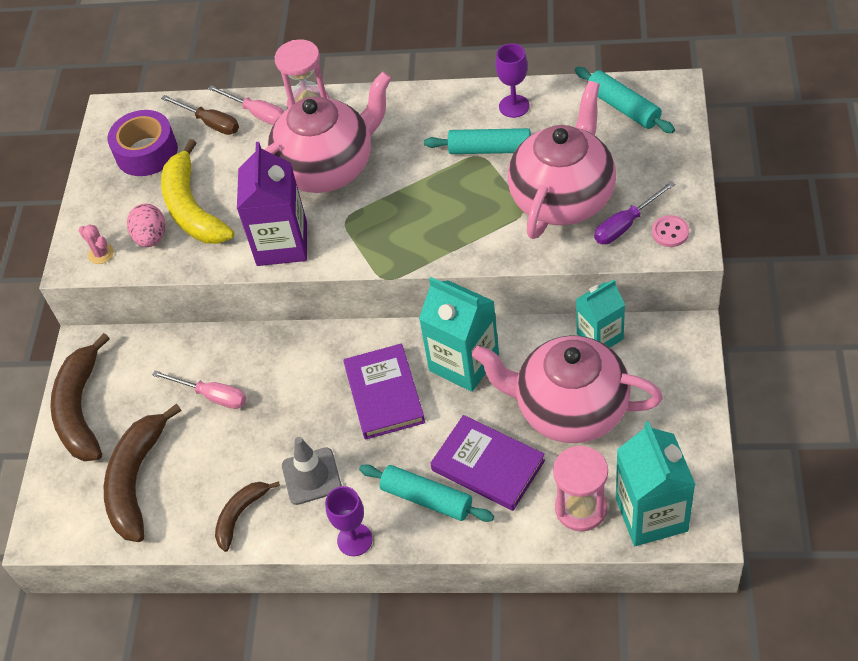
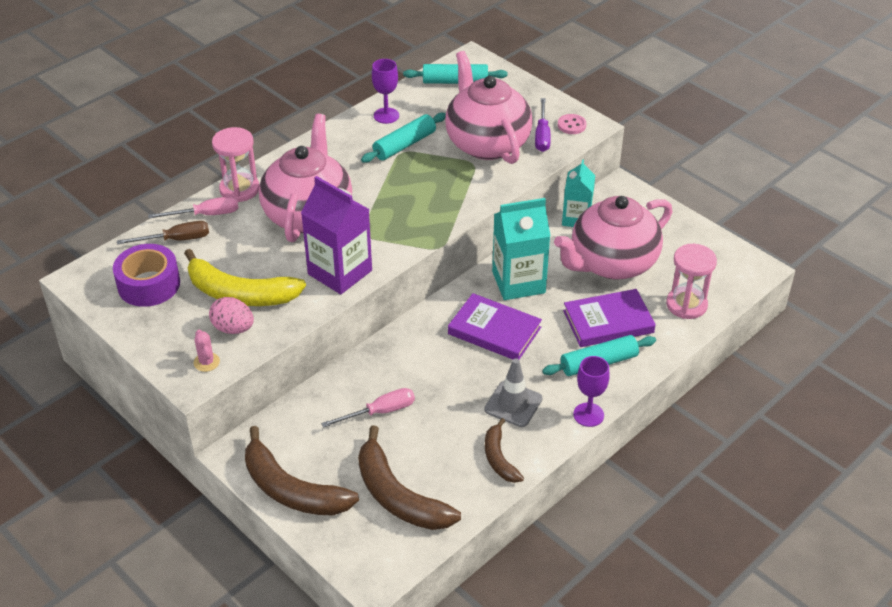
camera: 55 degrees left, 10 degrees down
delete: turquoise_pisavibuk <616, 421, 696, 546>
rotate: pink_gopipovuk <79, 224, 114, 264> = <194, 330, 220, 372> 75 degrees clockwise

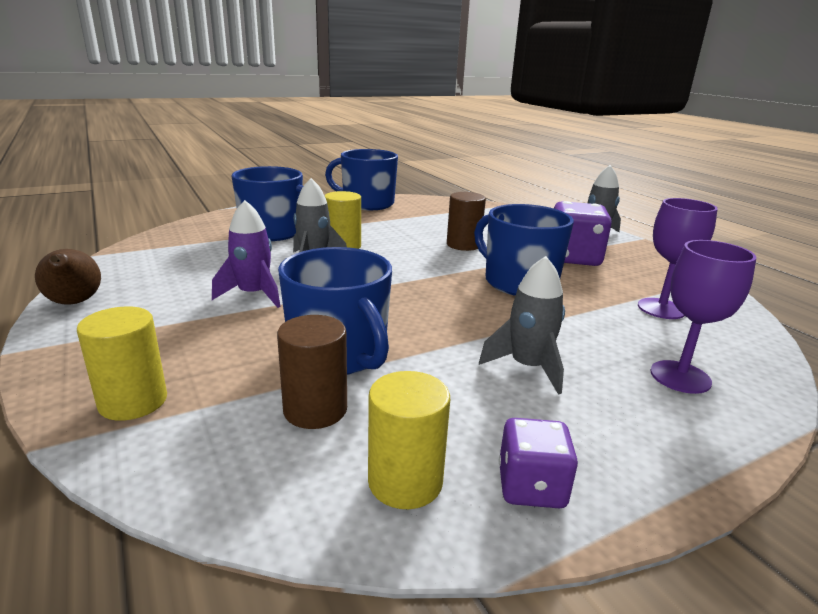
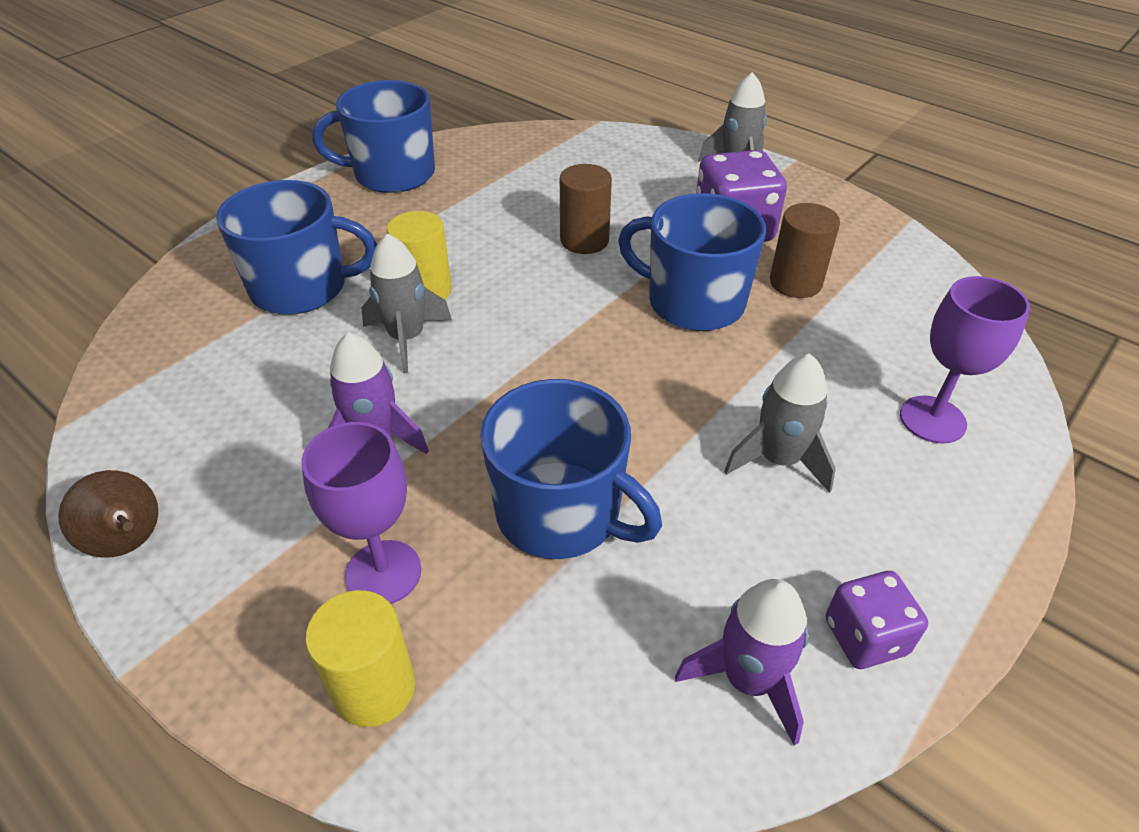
camera: 20 degrees left, 20 degrees up
move: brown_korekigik <277, 315, 347, 429> to <770, 203, 840, 298>; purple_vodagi <638, 198, 718, 319> to <301, 422, 421, 604>
replace: yellow_korekigik <368, 371, 450, 509> to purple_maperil <675, 579, 808, 746>

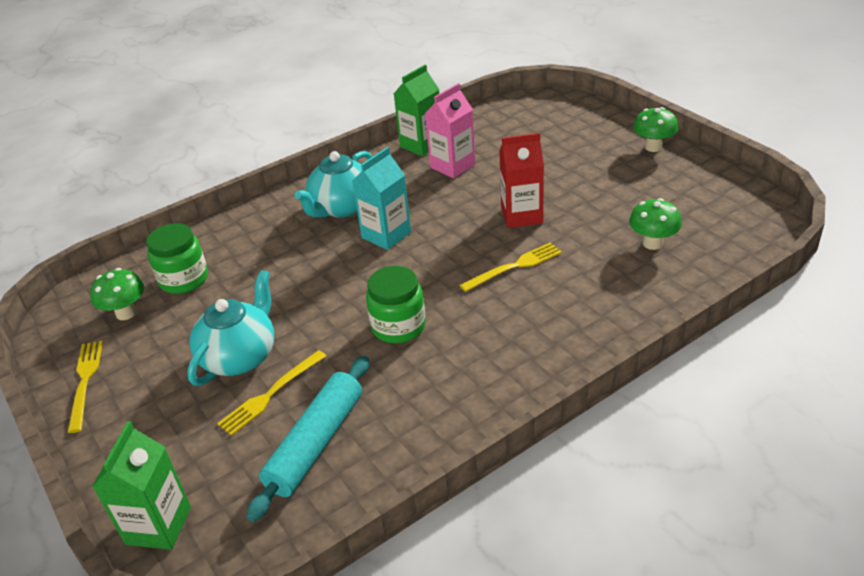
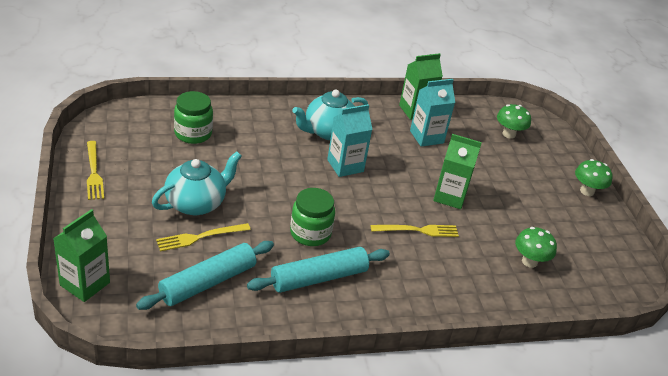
camera: 15 degrees right, 0 degrees up
insert: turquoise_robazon <247, 247, 390, 293>
move: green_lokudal <90, 268, 144, 320> to <497, 104, 531, 139>
recolor: pink_pisavibuk <425, 83, 475, 178> to turquoise_pisavibuk <410, 79, 455, 147>; red_pisavibuk <499, 133, 544, 228> to green_pisavibuk <433, 134, 482, 209>
rotate: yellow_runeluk <68, 341, 103, 433> = <87, 141, 104, 200> 150 degrees clockwise

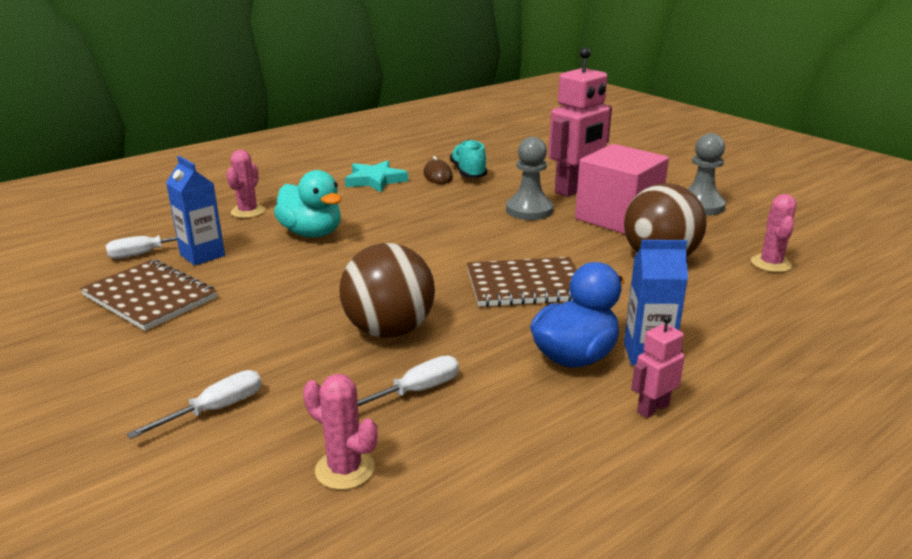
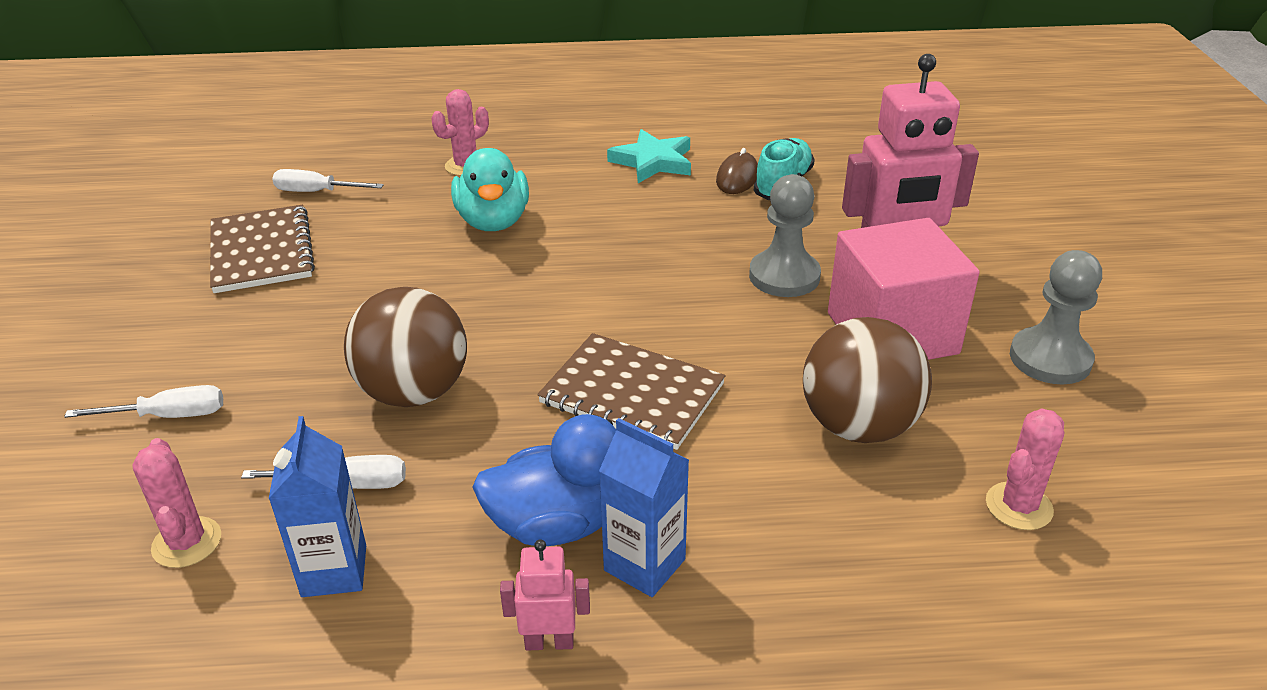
camera: 35 degrees right, 10 degrees up
move: blue_pisavibuk <166, 156, 225, 266> to <269, 416, 366, 597>

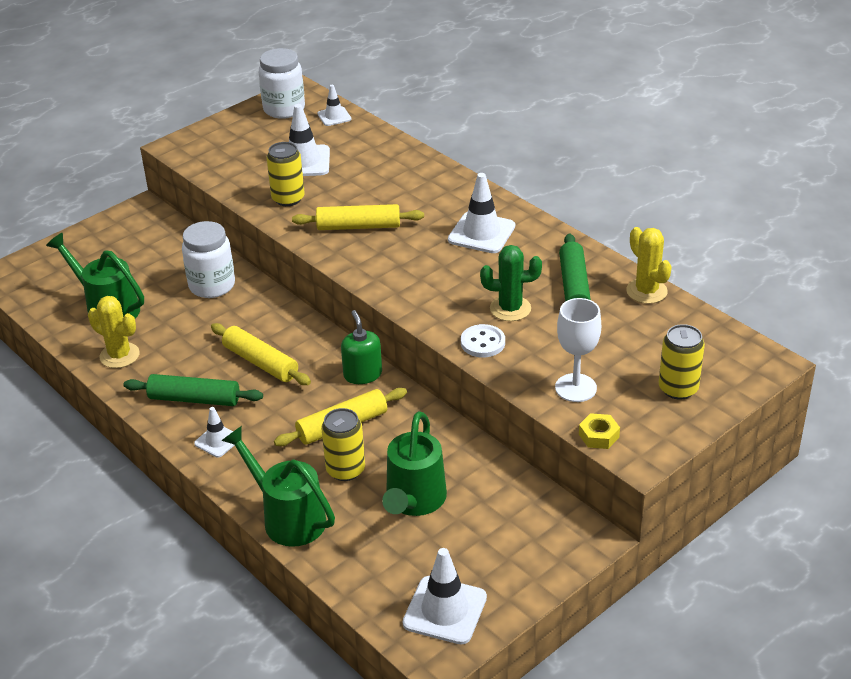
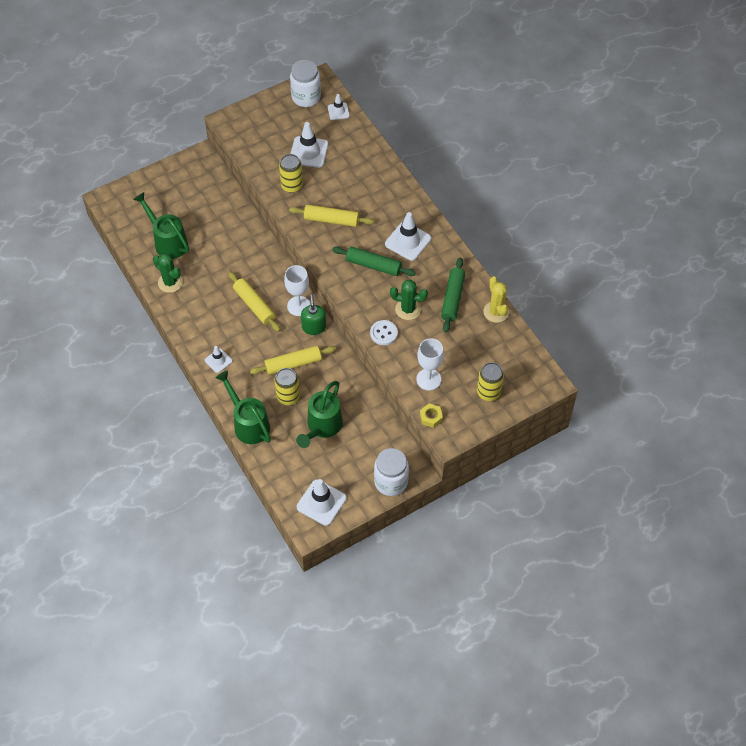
camera: 10 degrees right, 20 degrees up
insert: white_vodagi <284, 265, 310, 316>
move: green_robazon <123, 374, 263, 406> to <332, 246, 416, 276>; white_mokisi <182, 221, 235, 298> to <374, 448, 409, 496>
recolor: yellow_gopipovuk <88, 296, 140, 368> to green_gopipovuk <153, 253, 183, 293>

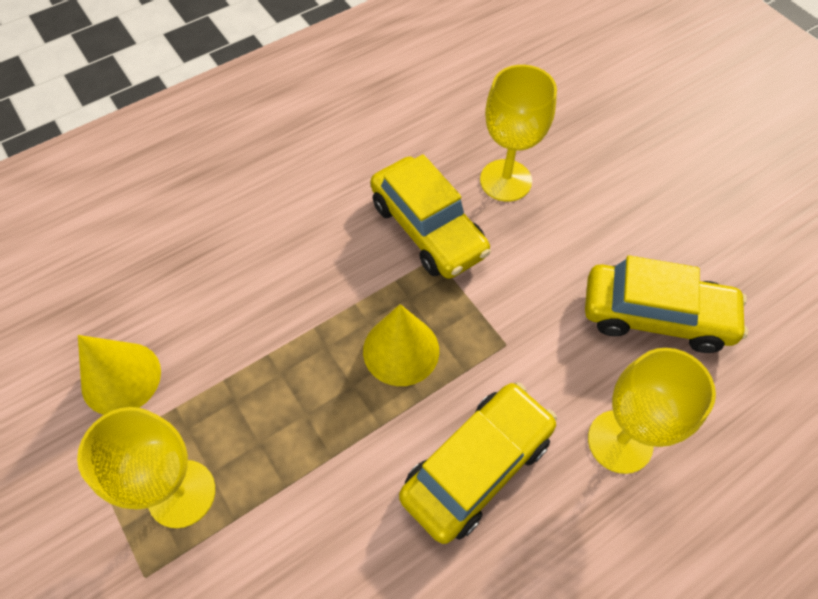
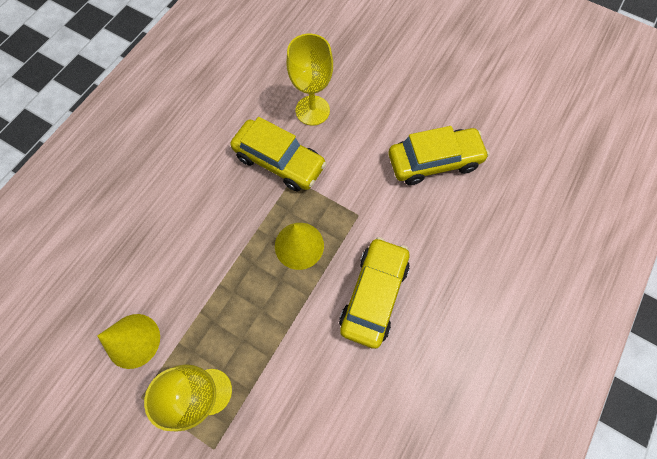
camera: 25 degrees left, 10 degrees up
delete: yellow_vodagi <588, 348, 716, 474>

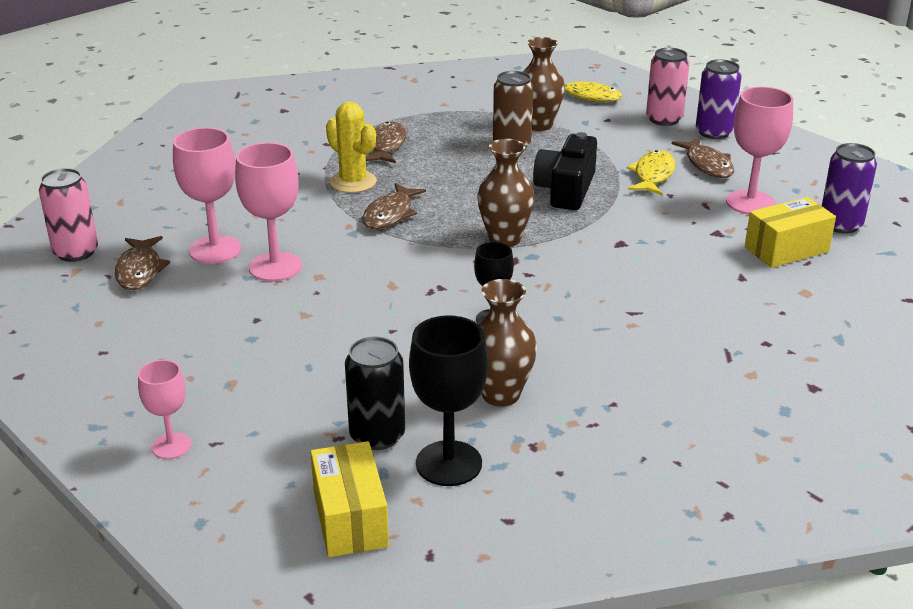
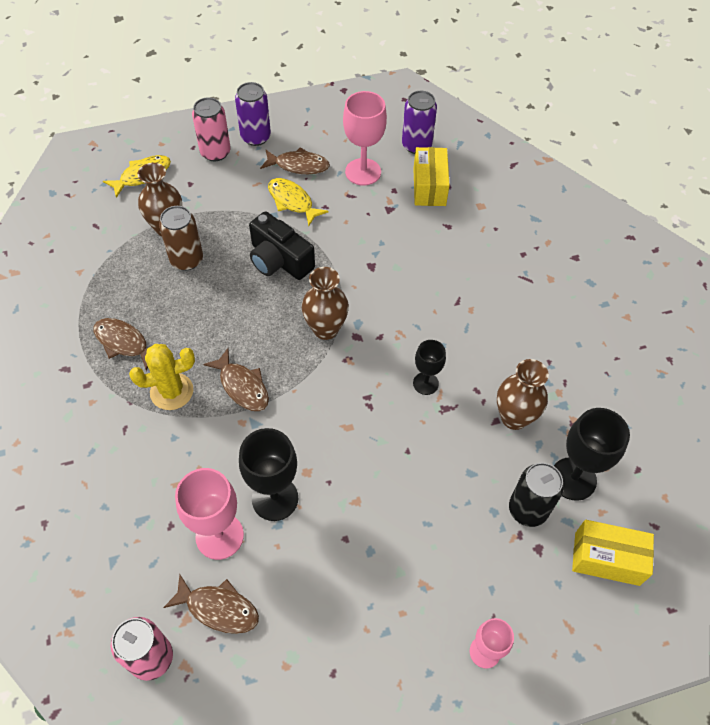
camera: 65 degrees left, 25 degrees up
recolor: pink_vodagi <235, 142, 302, 281> to black_vodagi <239, 428, 298, 521>

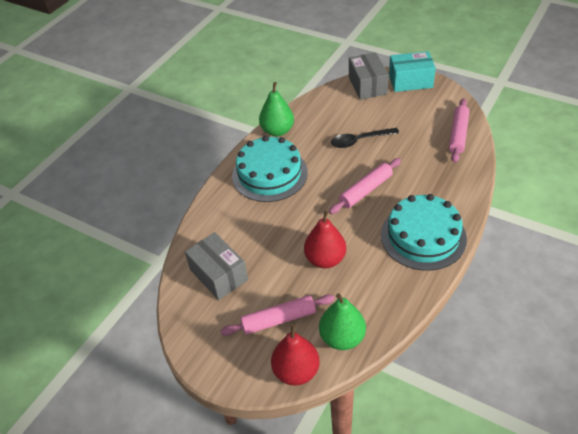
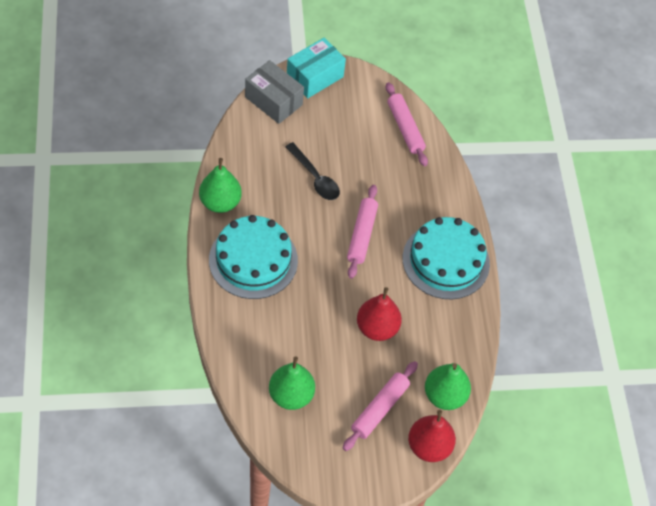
camera: 45 degrees left, 10 degrees up
replace: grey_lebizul <185, 232, 248, 300> to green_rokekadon <269, 356, 315, 410>
rotate: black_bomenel <331, 128, 399, 148> = <286, 142, 340, 200> 75 degrees counterclockwise

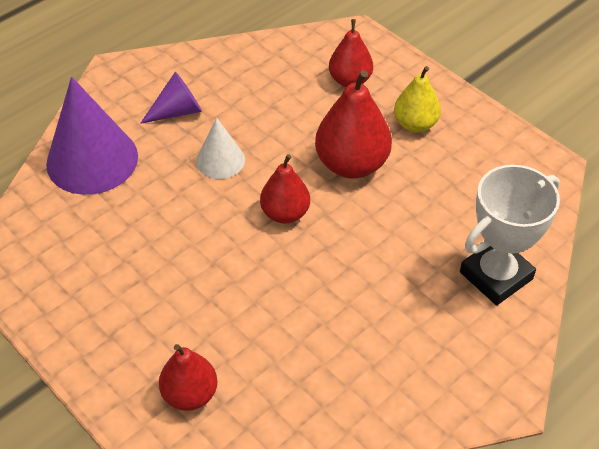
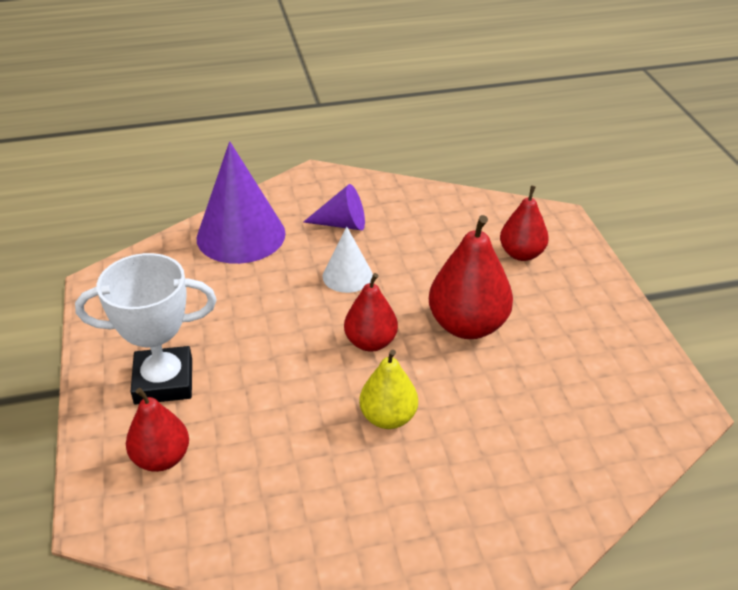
camera: 30 degrees right, 10 degrees down
move: yellow_rokekadon <394, 66, 441, 133> to <359, 350, 418, 429>; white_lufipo <460, 165, 560, 305> to <75, 253, 217, 404>

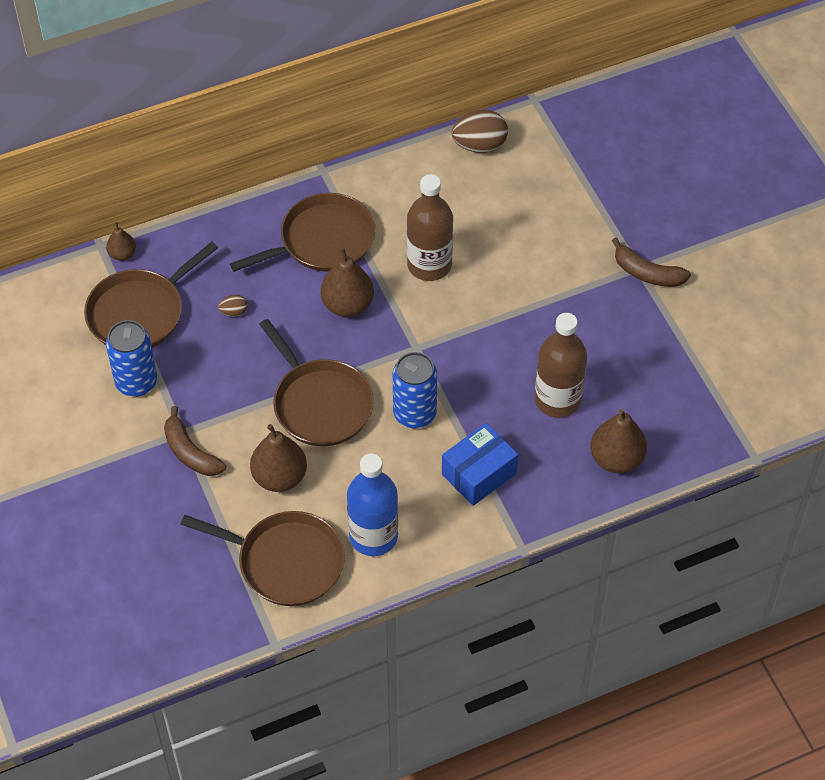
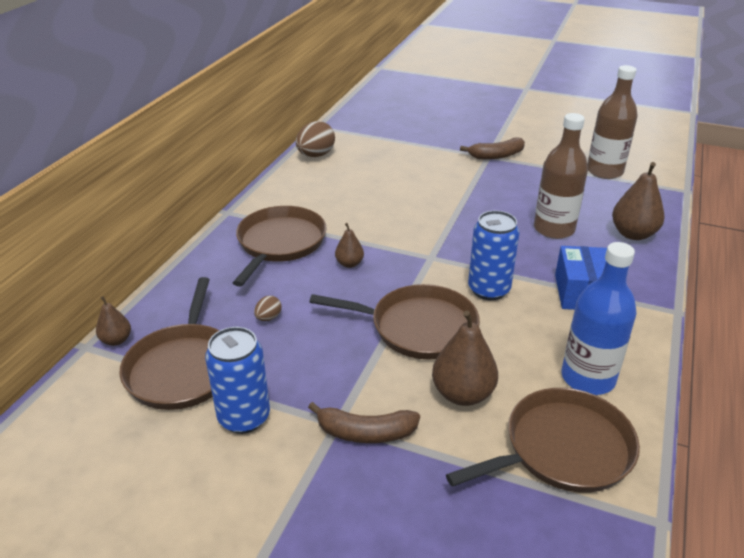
camera: 45 degrees left, 20 degrees down
move: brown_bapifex <407, 174, 453, 281> to <587, 65, 638, 179>
resize: brown_rokekadon <320, 247, 374, 317> = <335, 223, 364, 268> x0.56

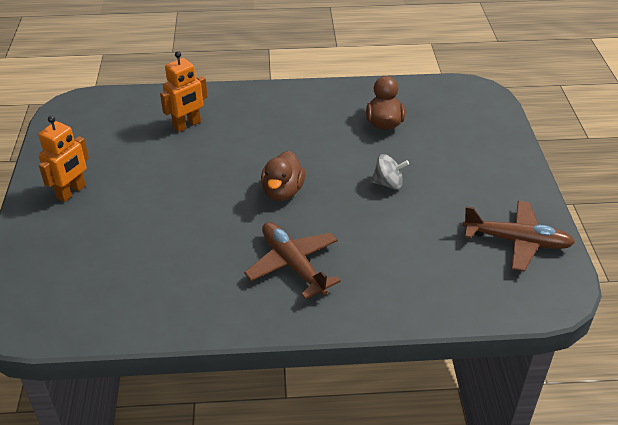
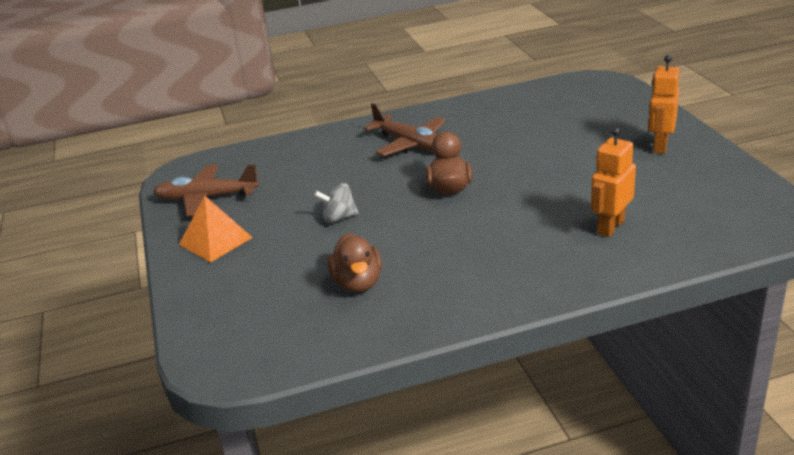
camera: 170 degrees right, 10 degrees down
insert: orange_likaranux <179, 196, 253, 263>

